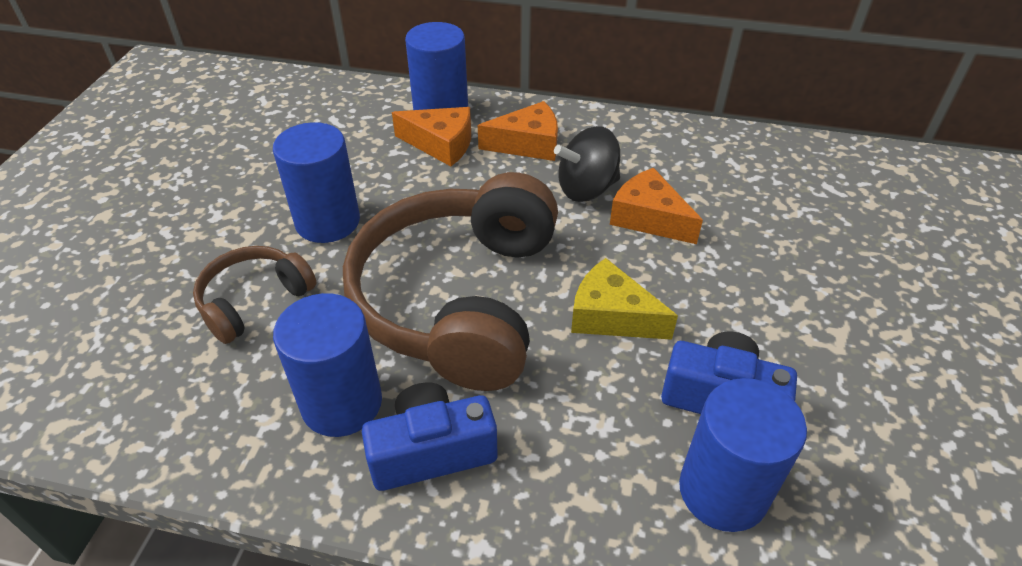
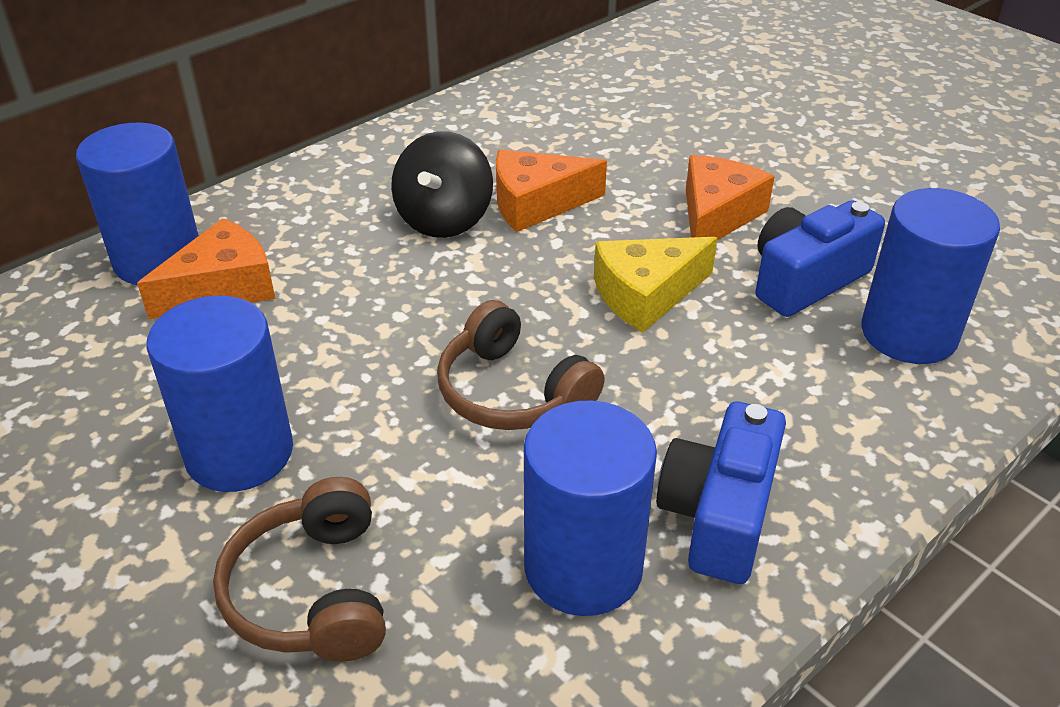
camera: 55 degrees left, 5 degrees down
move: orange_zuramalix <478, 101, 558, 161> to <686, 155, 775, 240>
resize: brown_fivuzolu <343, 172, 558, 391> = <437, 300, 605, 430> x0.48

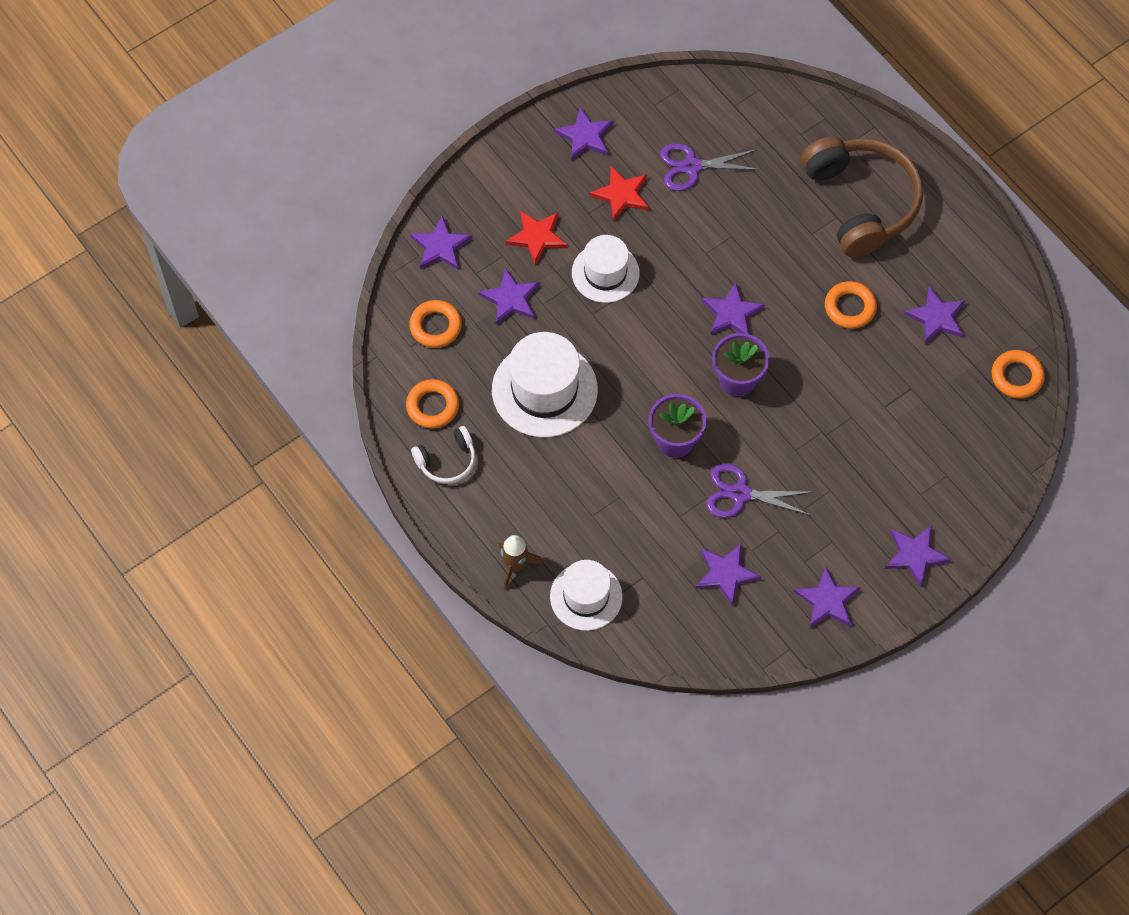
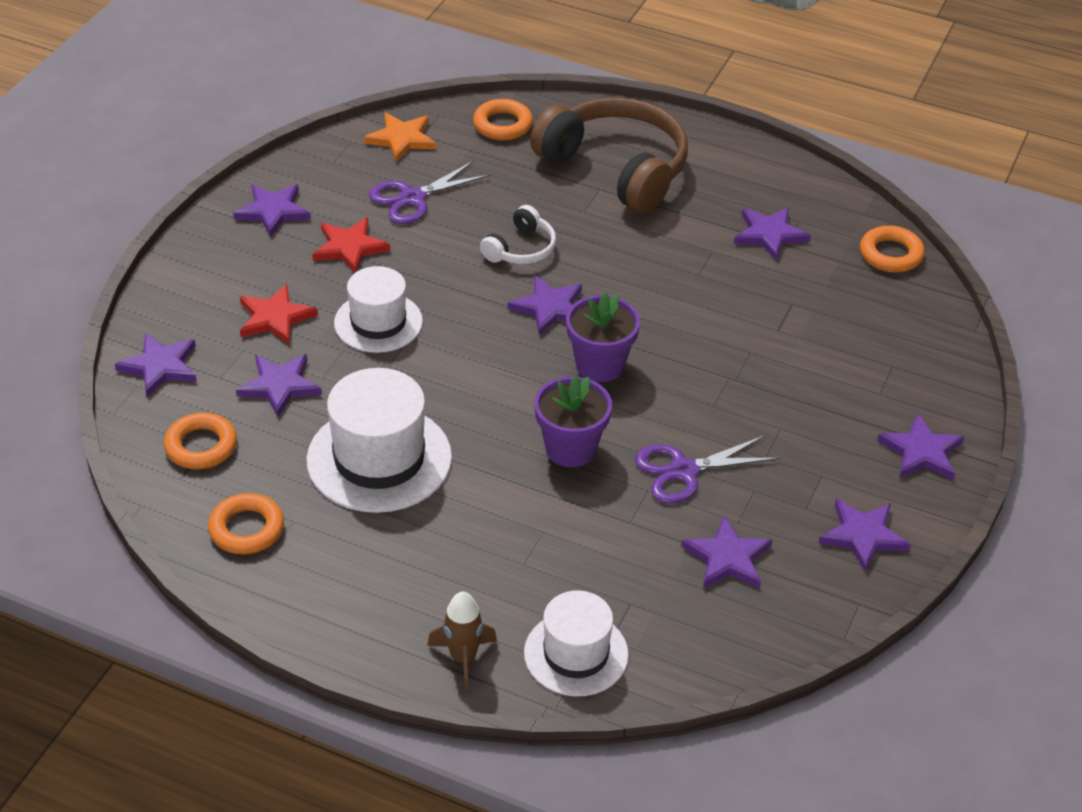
camera: 30 degrees left, 20 degrees down
insert: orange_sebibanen <364, 113, 436, 162>
move: white_fivuzolu <411, 426, 476, 484> to <480, 205, 556, 264>; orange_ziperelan <825, 281, 877, 329> to <473, 99, 533, 140>

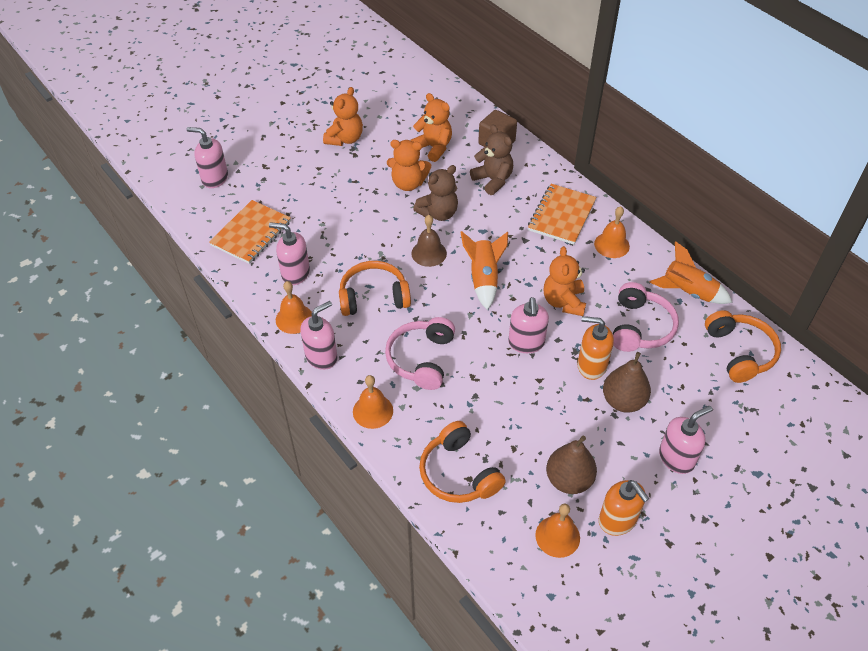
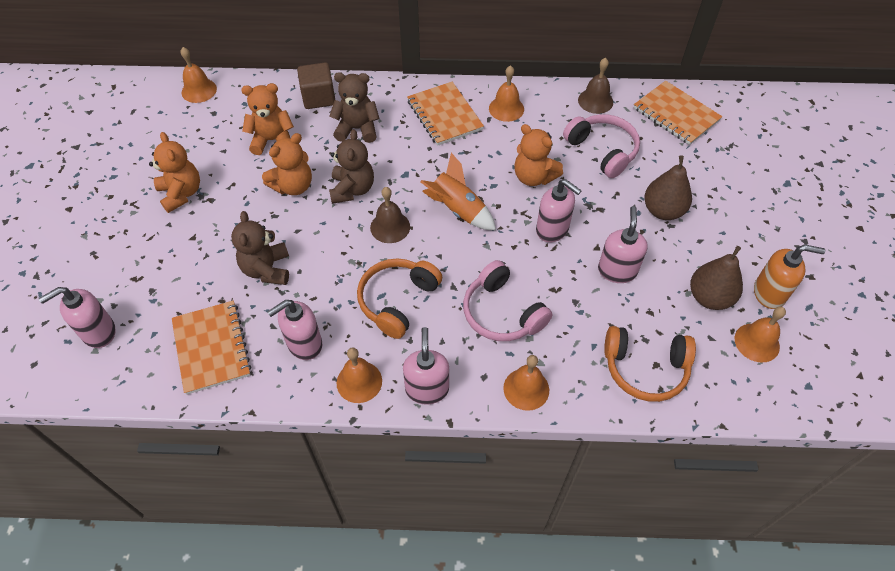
camera: 50 degrees left, 5 degrees up
delete: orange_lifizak <577, 316, 614, 380>
insert: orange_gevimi <181, 47, 217, 103>; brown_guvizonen <231, 211, 289, 285>
move: pink_lifizak <659, 406, 713, 474> to <598, 206, 648, 283>
replace: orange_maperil <649, 241, 733, 304> to brown_gevimi <578, 58, 613, 114>; orange_fivuzolu <705, 310, 781, 383> to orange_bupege <634, 81, 722, 145>

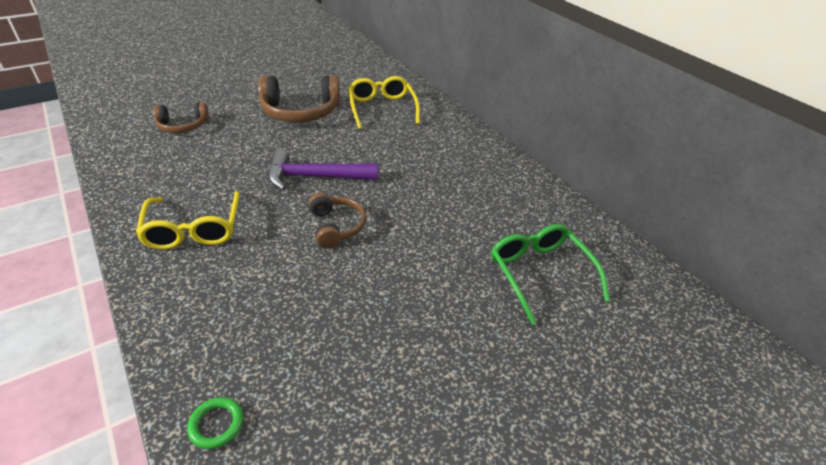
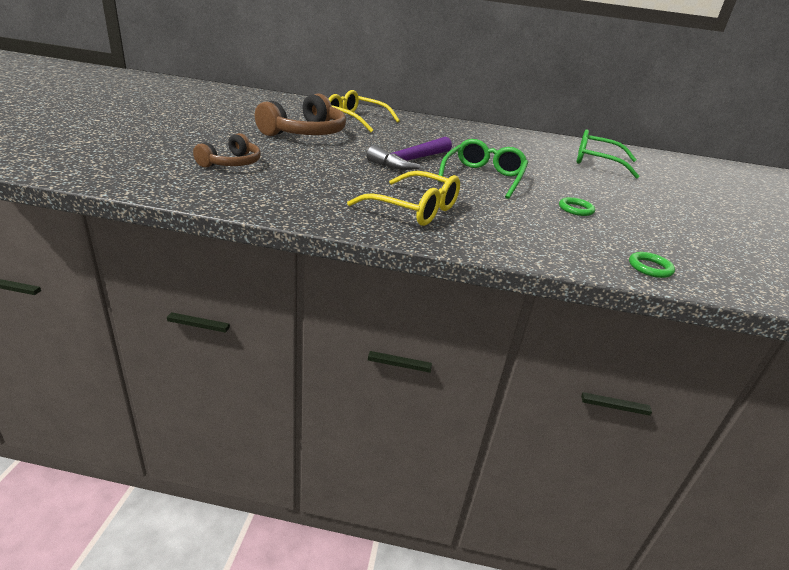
camera: 50 degrees left, 10 degrees down
insert: green_ziperelan <559, 197, 595, 216>
replace: brown_fivuzolu <308, 193, 366, 249> to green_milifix <437, 139, 528, 199>

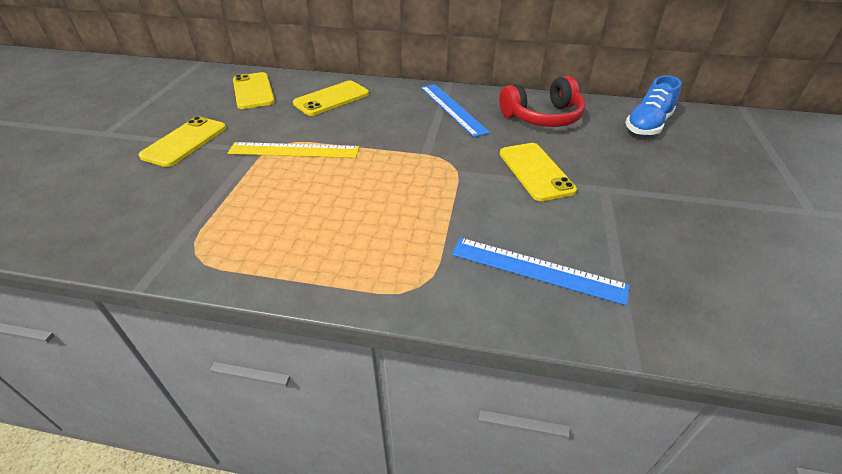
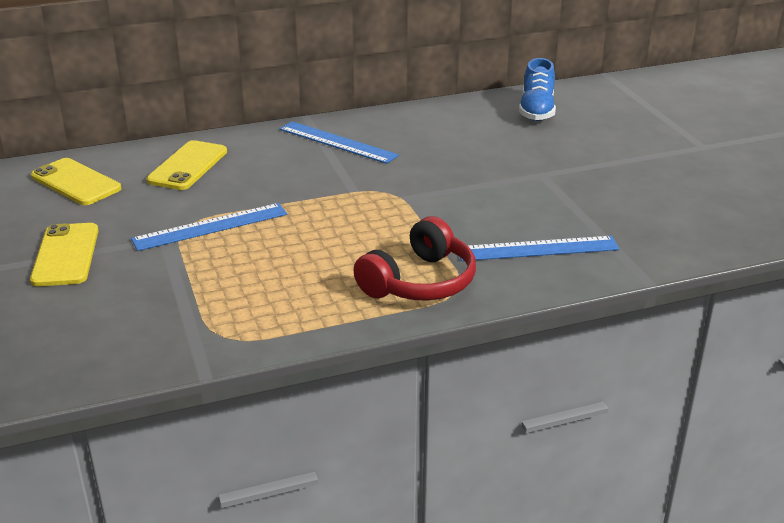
camera: 30 degrees left, 10 degrees down
delete: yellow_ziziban <500, 143, 577, 201>
move: red_fivuzolu <499, 76, 586, 127> to <353, 216, 476, 301>
recolor: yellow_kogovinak <228, 142, 359, 158> to blue_kogovinak <131, 203, 287, 251>

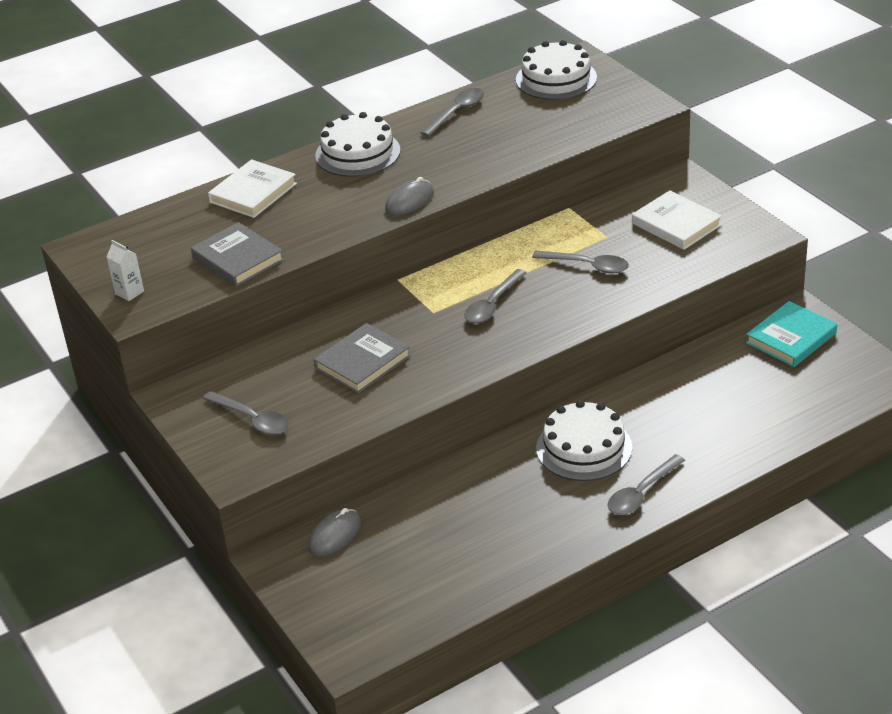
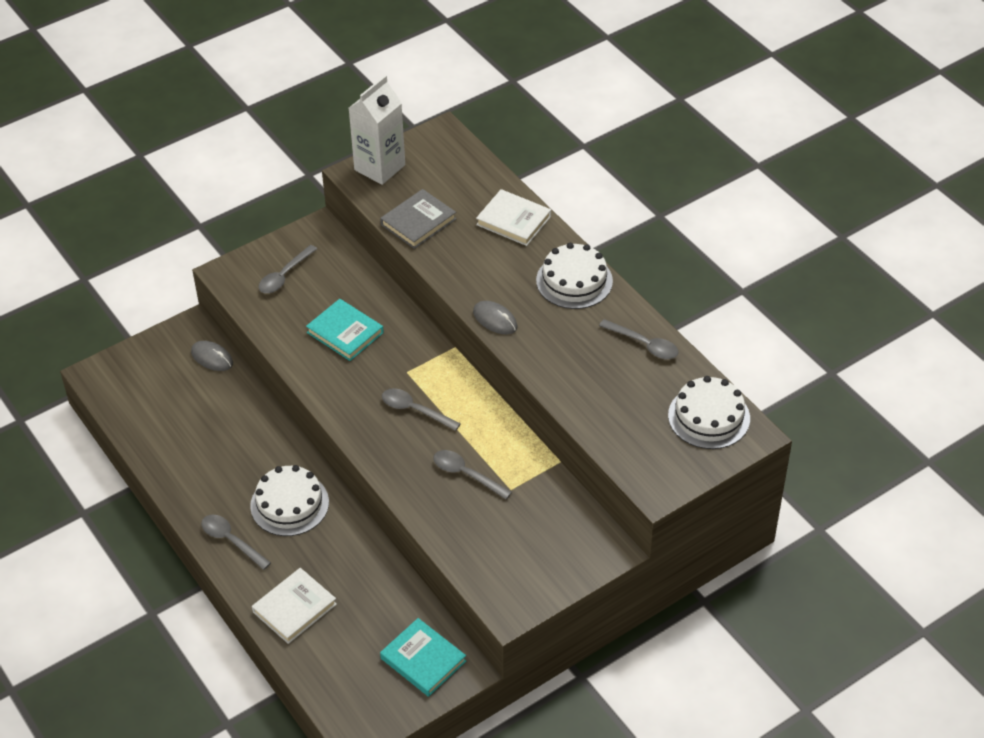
camera: 85 degrees right, 10 degrees up
move: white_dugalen <632, 190, 722, 250> to <252, 568, 337, 644>
recolor: grey_dugalen <314, 323, 411, 394> to turquoise_dugalen <306, 299, 384, 361>
rotate: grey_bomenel <532, 251, 629, 273> = <434, 450, 512, 499> 105 degrees clockwise
resize: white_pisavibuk <107, 240, 144, 301> = <349, 75, 405, 185> x2.31

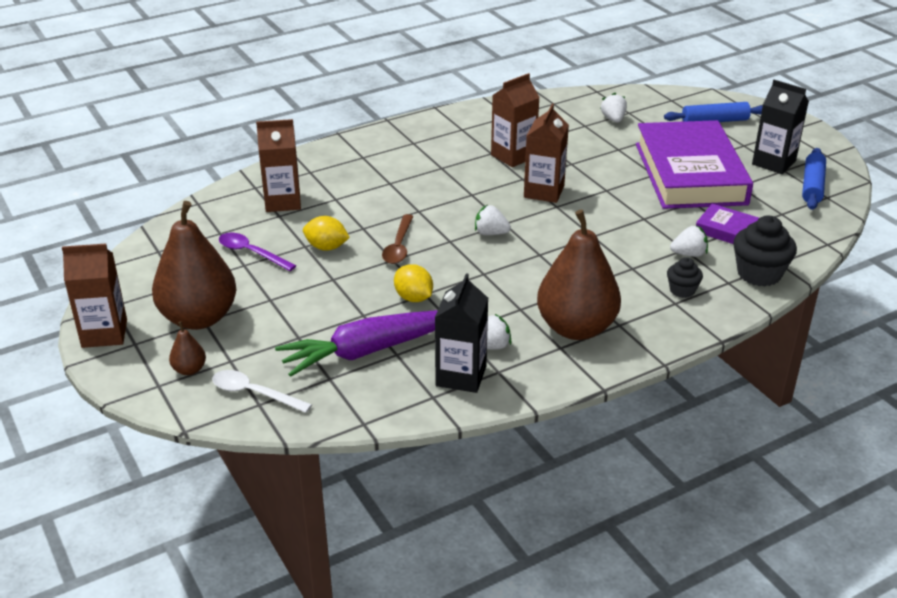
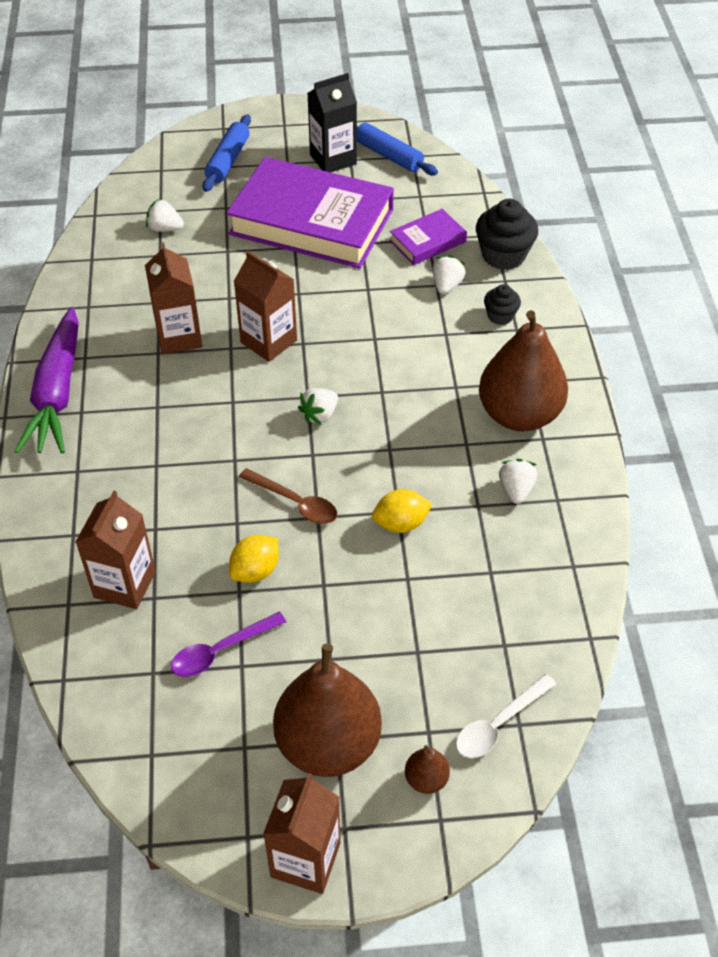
camera: 65 degrees left, 15 degrees up
delete: black_pisavibuk <435, 273, 488, 393>
move: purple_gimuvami <275, 310, 438, 377> to <14, 307, 79, 453>

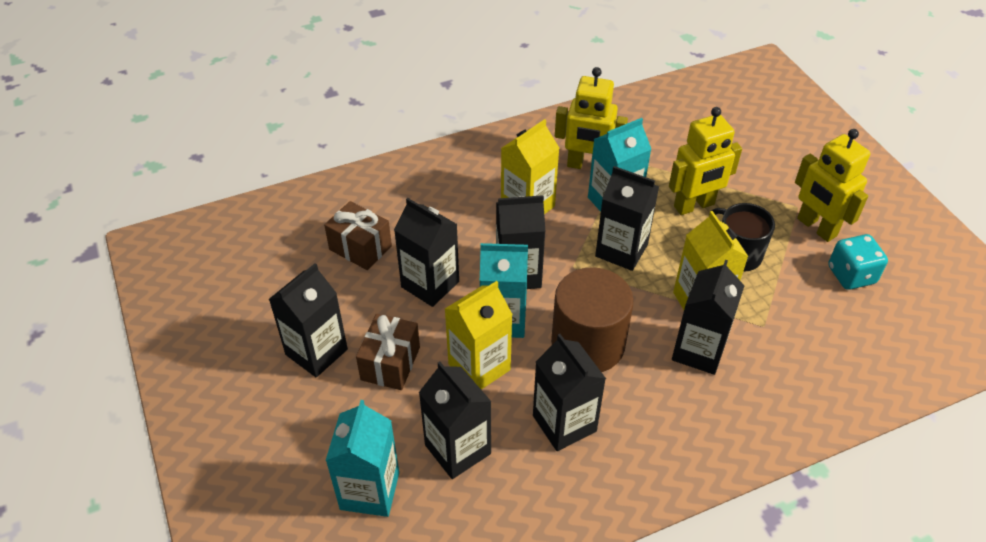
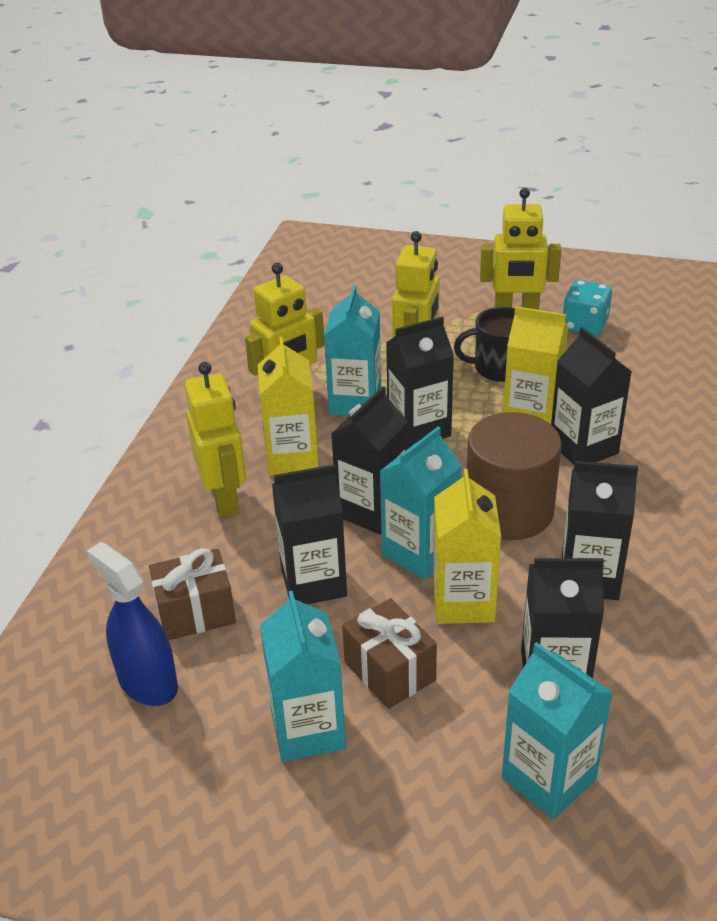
camera: 50 degrees left, 10 degrees down
insert: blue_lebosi <87, 542, 178, 706>; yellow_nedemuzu <185, 362, 246, 518>
recolor: black_pisavibuk <269, 263, 348, 377> to turquoise_pisavibuk <260, 591, 346, 762>

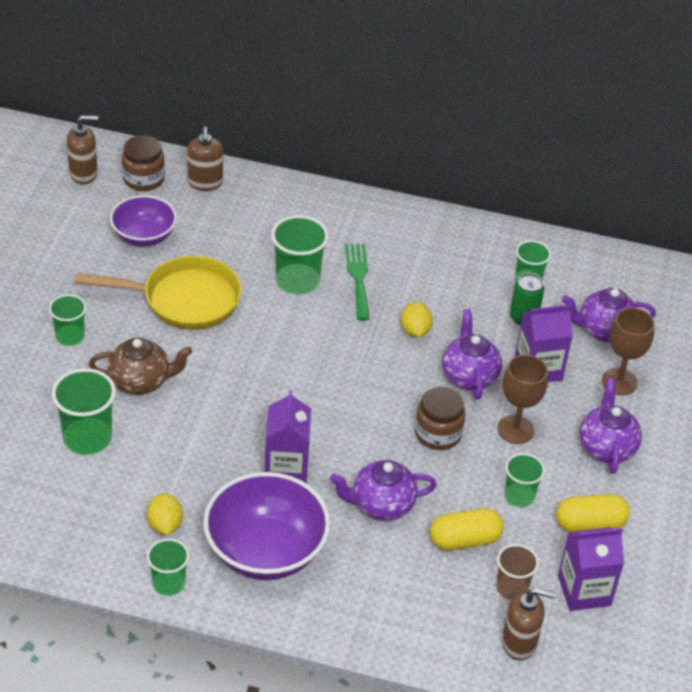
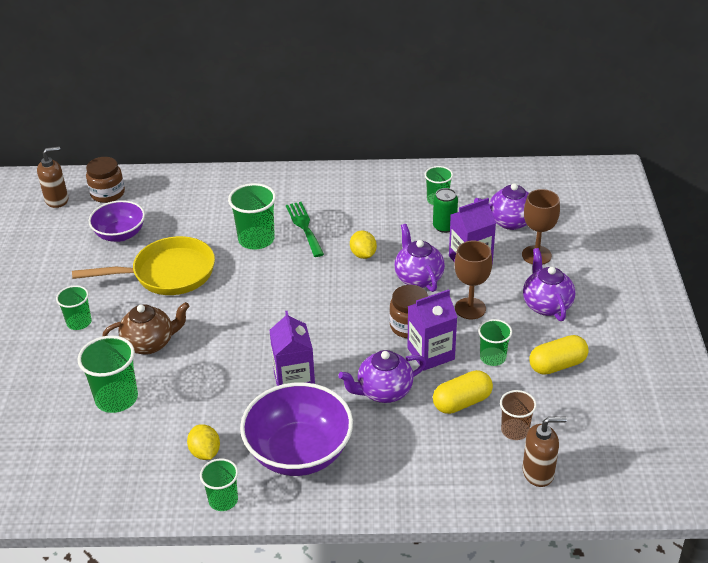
camera: 10 degrees left, 5 degrees down
delete: brown_lifizak <187, 127, 223, 191>
move: purple_pisavibuk <558, 527, 624, 611> to <408, 289, 457, 371>

